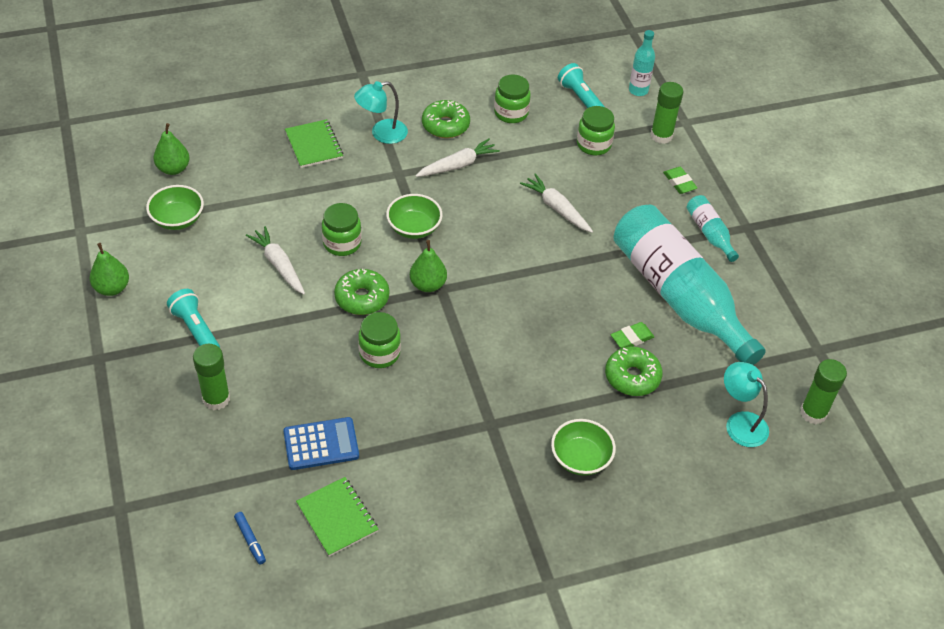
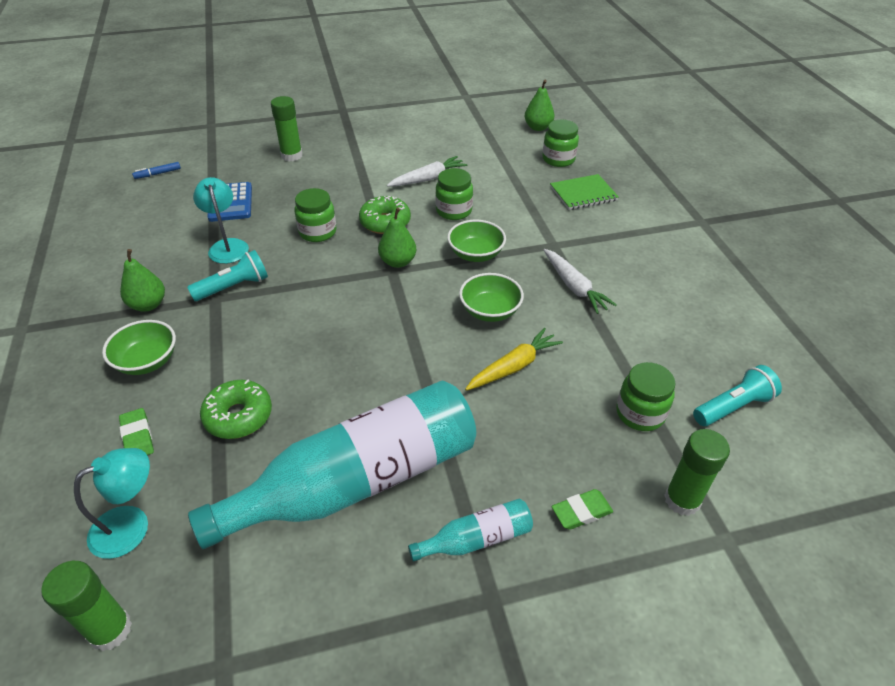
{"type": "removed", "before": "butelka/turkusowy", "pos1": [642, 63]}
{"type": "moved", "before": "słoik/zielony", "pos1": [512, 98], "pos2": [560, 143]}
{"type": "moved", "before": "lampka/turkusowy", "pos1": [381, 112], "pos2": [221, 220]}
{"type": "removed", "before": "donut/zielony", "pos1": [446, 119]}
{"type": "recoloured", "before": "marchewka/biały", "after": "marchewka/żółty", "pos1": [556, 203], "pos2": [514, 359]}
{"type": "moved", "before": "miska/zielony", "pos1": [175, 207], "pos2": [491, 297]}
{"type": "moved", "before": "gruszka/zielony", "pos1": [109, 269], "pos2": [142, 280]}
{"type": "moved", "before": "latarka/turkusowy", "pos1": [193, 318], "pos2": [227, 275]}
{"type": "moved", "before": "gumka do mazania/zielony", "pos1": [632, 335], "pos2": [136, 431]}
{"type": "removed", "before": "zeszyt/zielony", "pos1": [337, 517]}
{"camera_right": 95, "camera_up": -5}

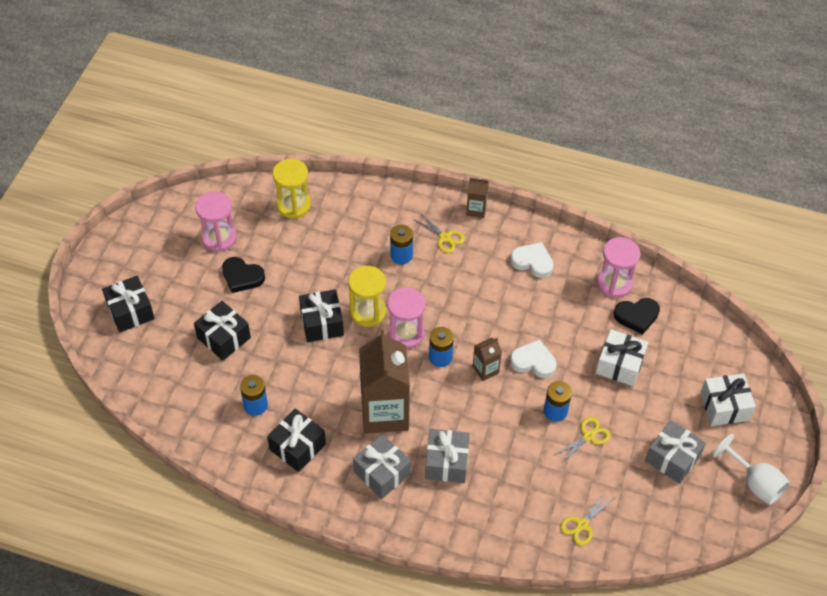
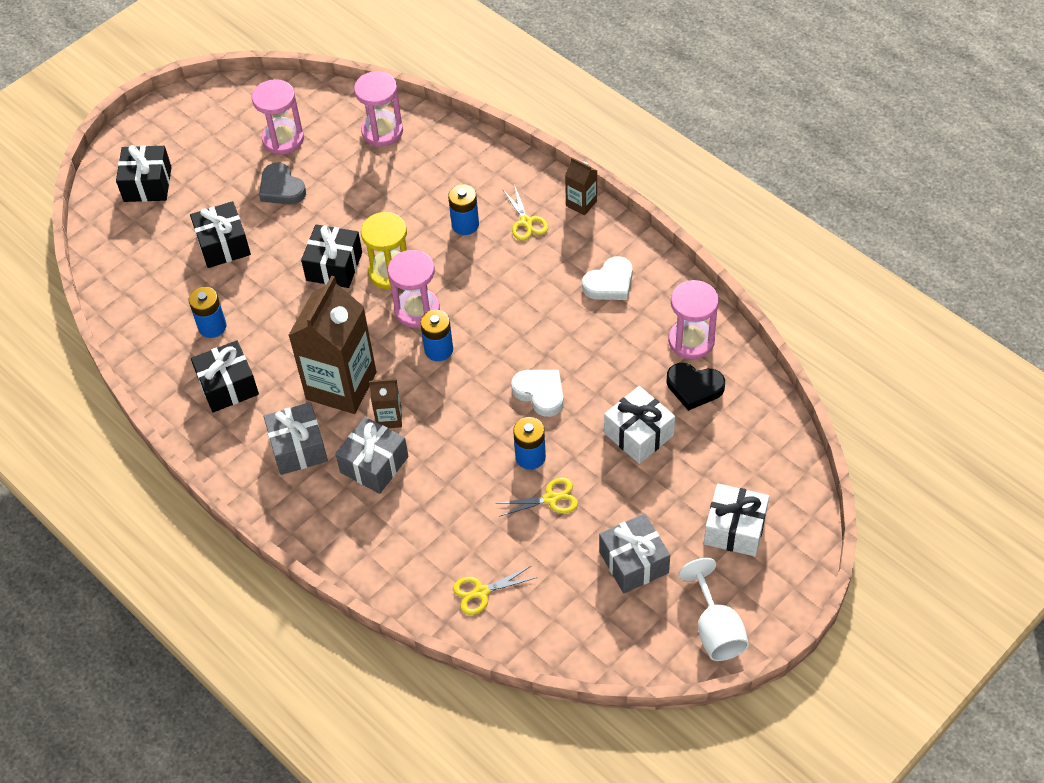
{"type": "recoloured", "before": "klepsydra/żółty", "after": "klepsydra/różowy", "pos1": [292, 189], "pos2": [378, 108]}
{"type": "turned", "before": "serce/biały", "pos1": [532, 260], "pos2": [607, 278], "turn": 90}
{"type": "recoloured", "before": "serce/czarny", "after": "serce/szary", "pos1": [243, 275], "pos2": [282, 183]}
{"type": "moved", "before": "karton mleka/brązowy", "pos1": [487, 359], "pos2": [385, 403]}
{"camera_right": 30, "camera_up": 0}

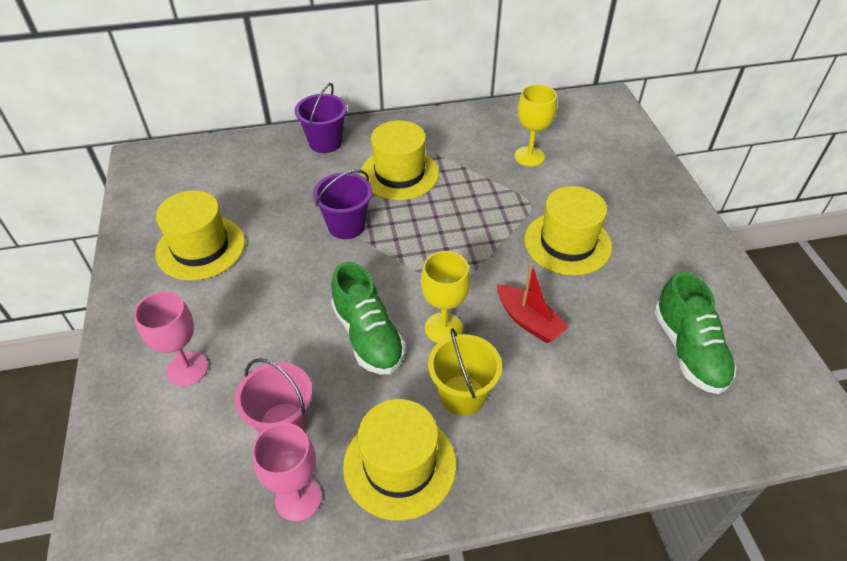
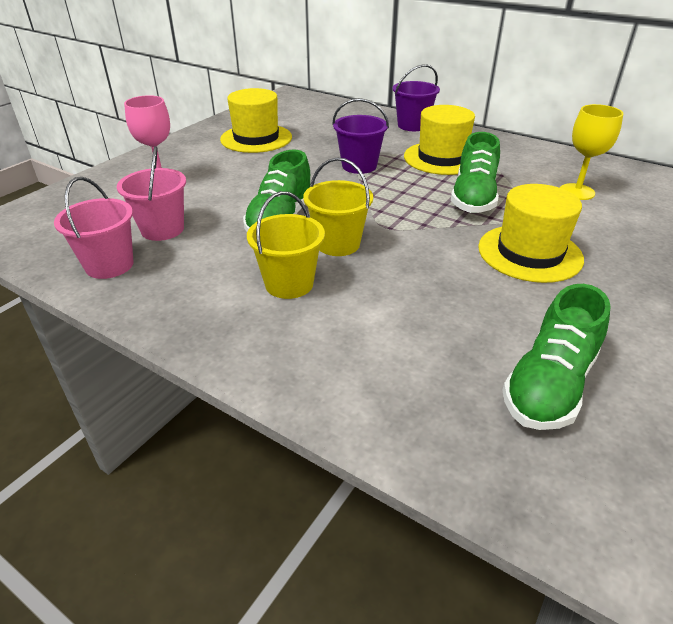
{"type": "replaced", "before": "kielich/żółty", "after": "wiadro/żółty", "pos1": [445, 297], "pos2": [338, 206]}
{"type": "removed", "before": "łódka/czerwony", "pos1": [533, 303]}
{"type": "removed", "before": "kapelusz/żółty", "pos1": [399, 460]}
{"type": "replaced", "before": "kielich/różowy", "after": "wiadro/różowy", "pos1": [287, 472], "pos2": [93, 228]}
{"type": "added", "after": "but/zielony", "pos2": [475, 172]}
{"camera_right": 45, "camera_up": -10}

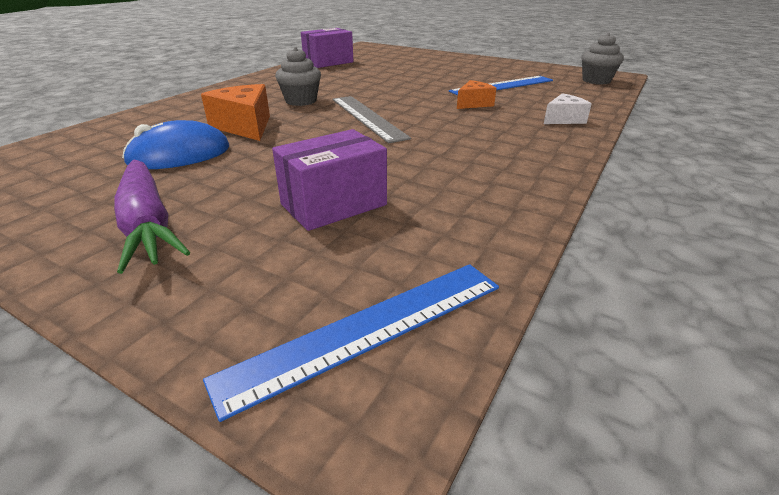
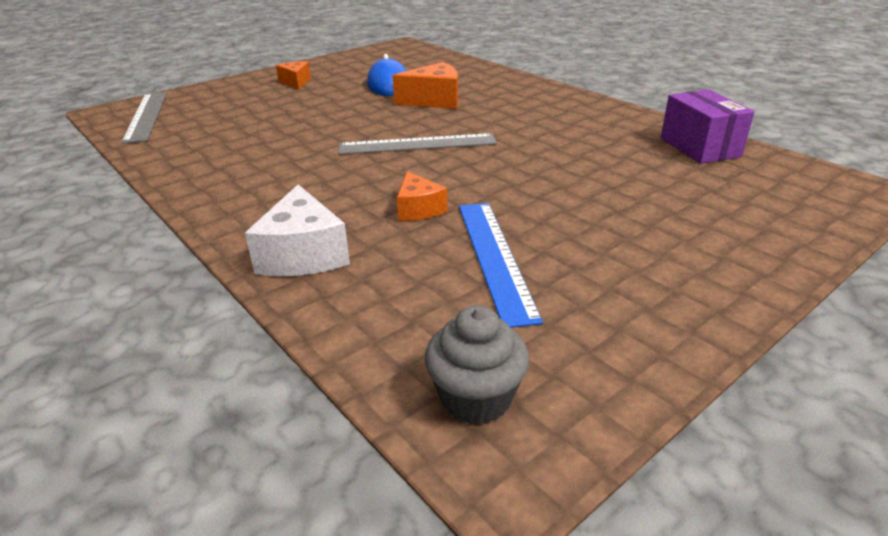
{"type": "removed", "before": "muffinka/szary", "pos1": [298, 76]}
{"type": "resized", "before": "ser/biały", "pos1": [567, 108], "pos2": [297, 230], "scale": 1.6}
{"type": "removed", "before": "pudełko/fioletowy", "pos1": [329, 180]}
{"type": "replaced", "before": "marchewka/fioletowy", "after": "ser/pomarańczowy", "pos1": [152, 217], "pos2": [293, 75]}
{"type": "recoloured", "before": "linijka/niebieski", "after": "linijka/szary", "pos1": [351, 343], "pos2": [144, 118]}
{"camera_right": 110, "camera_up": 0}

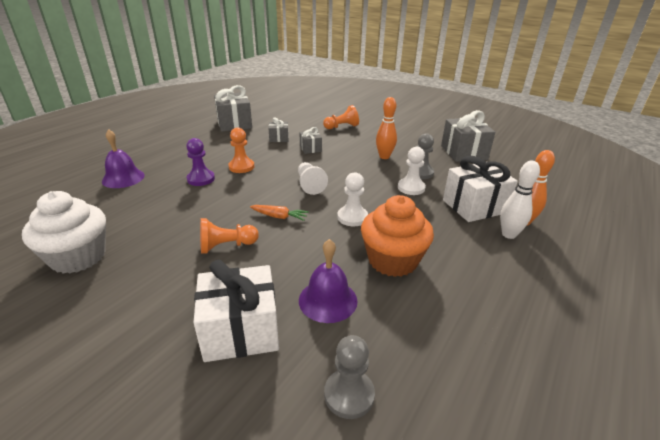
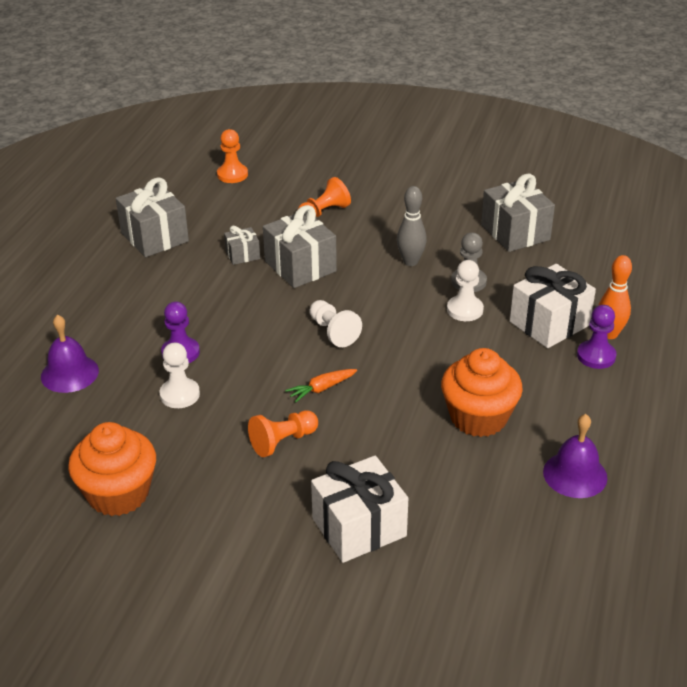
{"type": "recoloured", "before": "kręgiel/pomarańczowy", "after": "kręgiel/szary", "pos1": [386, 128], "pos2": [412, 226]}
{"type": "resized", "before": "prezent/szary", "pos1": [311, 140], "pos2": [300, 246], "scale": 1.92}
{"type": "moved", "before": "pionek/pomarańczowy", "pos1": [241, 150], "pos2": [232, 156]}
{"type": "replaced", "before": "kręgiel/biały", "after": "pionek/fioletowy", "pos1": [520, 200], "pos2": [597, 337]}
{"type": "moved", "before": "pionek/biały", "pos1": [352, 199], "pos2": [179, 375]}
{"type": "recoloured", "before": "muffinka/biały", "after": "muffinka/pomarańczowy", "pos1": [64, 232], "pos2": [112, 469]}
{"type": "turned", "before": "marchewka/pomarańczowy", "pos1": [279, 213], "pos2": [321, 386], "turn": 150}
{"type": "moved", "before": "dzwonek/fioletowy", "pos1": [328, 281], "pos2": [575, 456]}
{"type": "removed", "before": "pionek/szary", "pos1": [349, 377]}
{"camera_right": -15, "camera_up": 5}

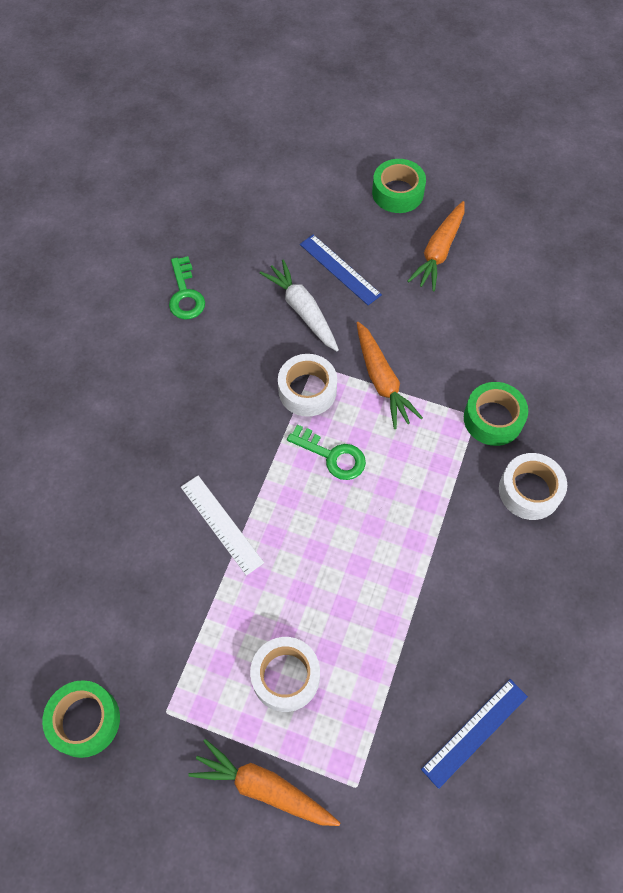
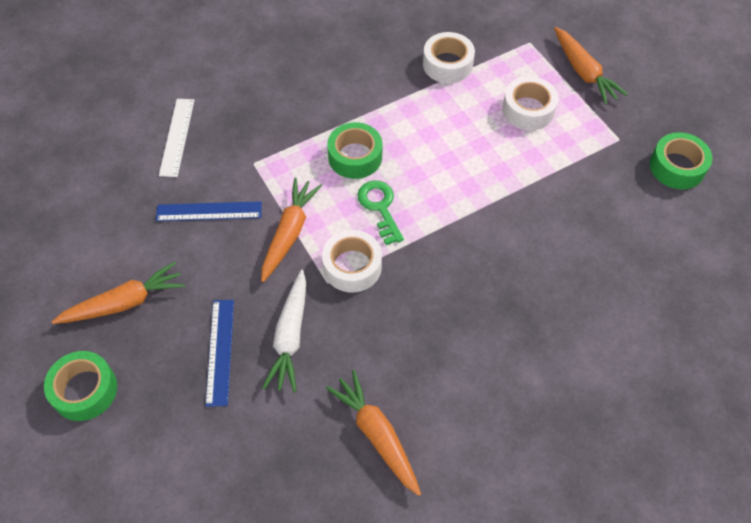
{"type": "replaced", "before": "klucz/zielony", "after": "marchewka/pomarańczowy", "pos1": [187, 287], "pos2": [373, 433]}
{"type": "moved", "before": "taśma klejąca/zielony", "pos1": [496, 414], "pos2": [354, 150]}
{"type": "moved", "before": "taśma klejąca/biały", "pos1": [533, 486], "pos2": [449, 57]}
{"type": "moved", "before": "linijka/biały", "pos1": [222, 526], "pos2": [176, 138]}
{"type": "moved", "before": "linijka/niebieski", "pos1": [474, 734], "pos2": [209, 211]}
{"camera_right": -140, "camera_up": -5}

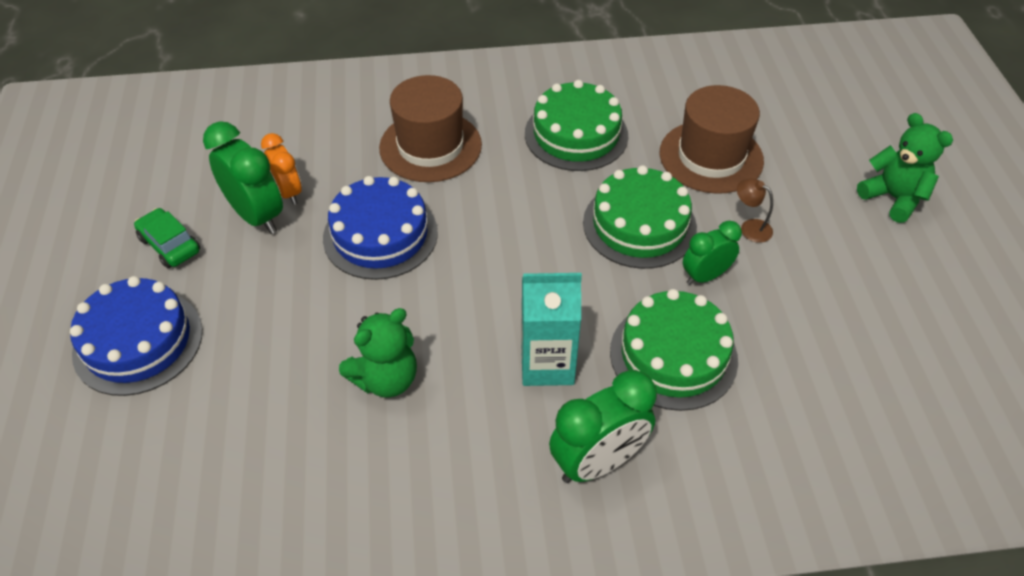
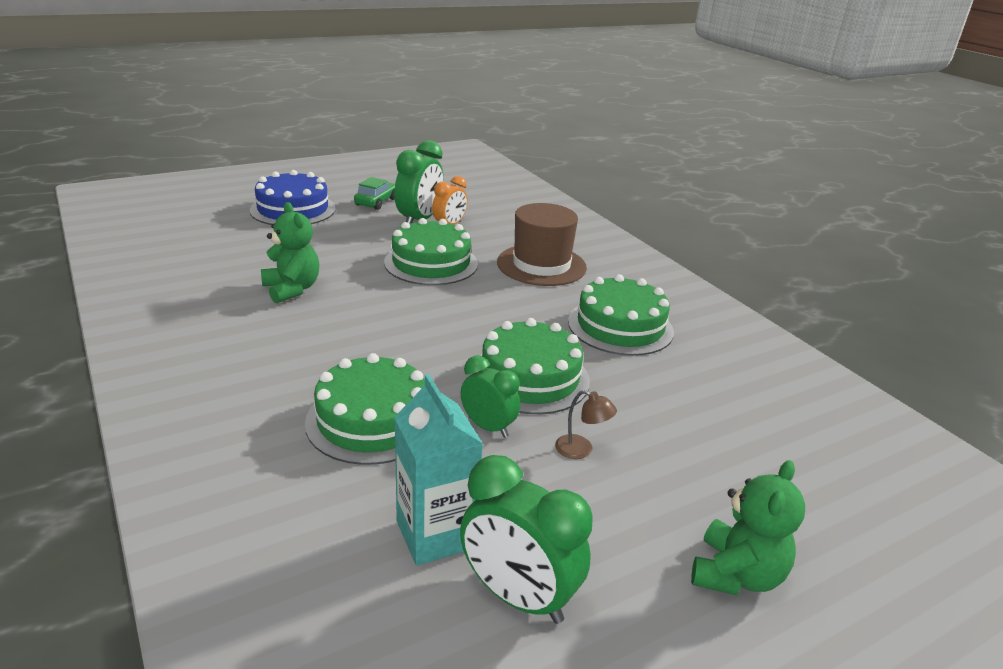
{"type": "removed", "before": "kapelusz/brązowy", "pos1": [711, 139]}
{"type": "recoloured", "before": "tort/niebieski", "after": "tort/zielony", "pos1": [380, 228], "pos2": [431, 251]}
{"type": "turned", "before": "lampka/brązowy", "pos1": [755, 210], "pos2": [586, 424], "turn": 105}
{"type": "moved", "before": "karton mleka/turkusowy", "pos1": [551, 329], "pos2": [438, 470]}
{"type": "turned", "before": "miś/zielony", "pos1": [378, 353], "pos2": [290, 252], "turn": -150}
{"type": "moved", "before": "budzik/zielony", "pos1": [603, 426], "pos2": [526, 539]}
{"camera_right": 65, "camera_up": -20}

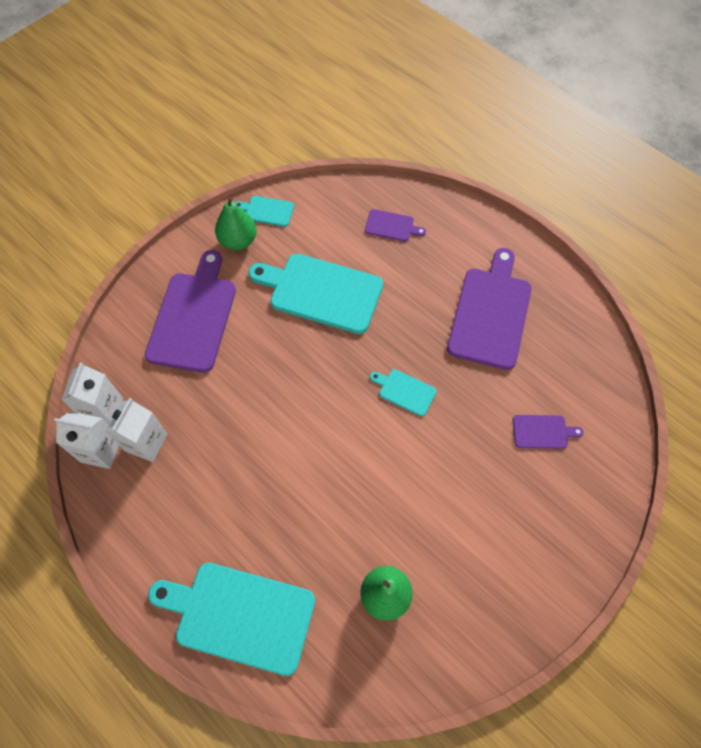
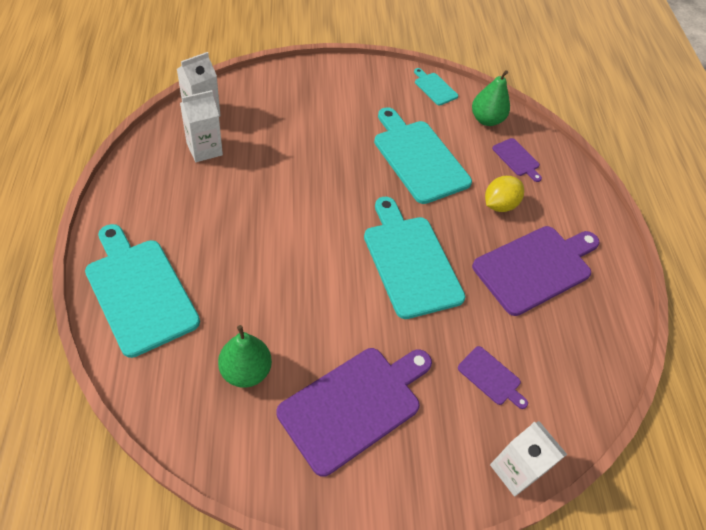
{"type": "moved", "before": "gruszka/zielony", "pos1": [236, 223], "pos2": [491, 98]}
{"type": "moved", "before": "deska do krojenia/fioletowy", "pos1": [190, 311], "pos2": [354, 412]}
{"type": "resized", "before": "deska do krojenia/turkusowy", "pos1": [403, 392], "pos2": [415, 258], "scale": 2.13}
{"type": "moved", "before": "karton mleka/biały", "pos1": [86, 440], "pos2": [528, 459]}
{"type": "added", "after": "cytryna/żółty", "pos2": [504, 194]}
{"camera_right": 35, "camera_up": -10}

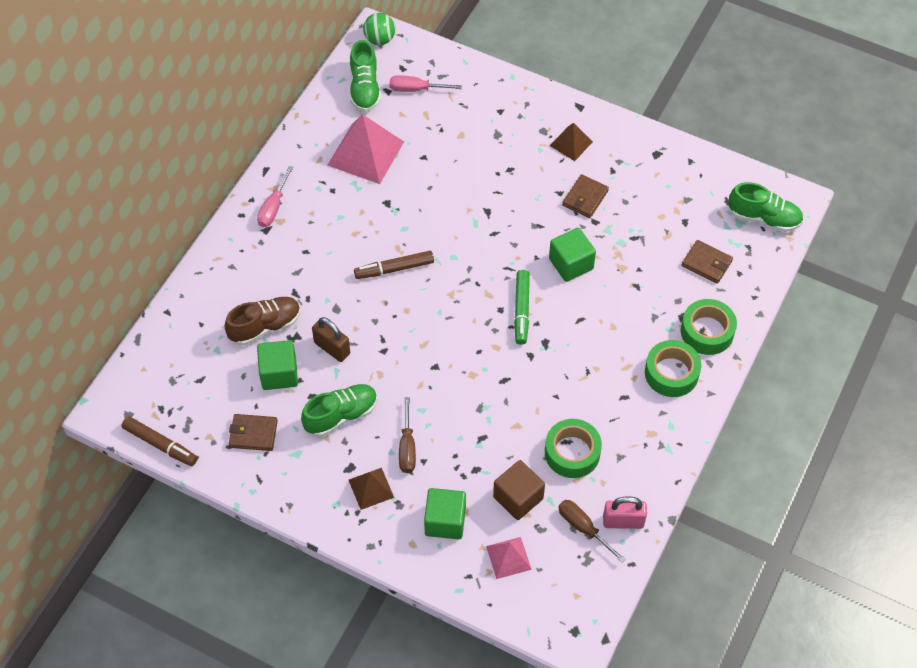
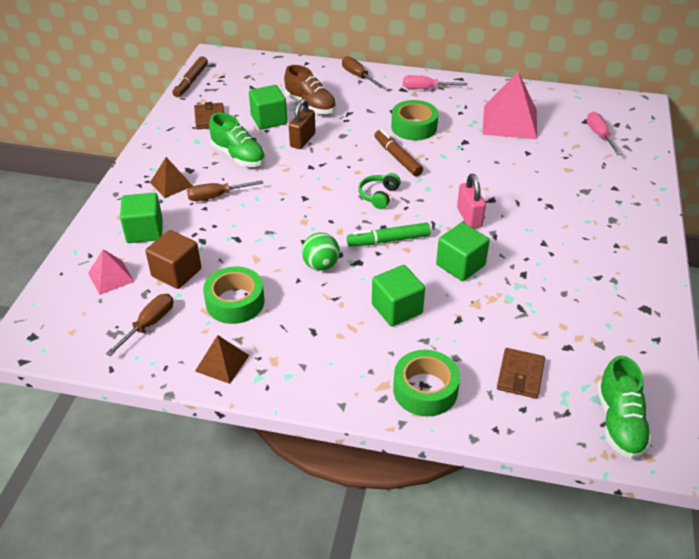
{"type": "moved", "before": "piłka/zielony", "pos1": [379, 29], "pos2": [321, 252]}
{"type": "removed", "before": "but/zielony", "pos1": [365, 76]}
{"type": "moved", "before": "piramida/brązowy", "pos1": [571, 142], "pos2": [222, 359]}
{"type": "removed", "before": "portfel/brązowy", "pos1": [585, 196]}
{"type": "moved", "before": "taśma klejąca/zielony", "pos1": [673, 368], "pos2": [414, 120]}
{"type": "moved", "before": "kłódka/różowy", "pos1": [625, 512], "pos2": [471, 201]}
{"type": "added", "after": "śrubokręt/brązowy", "pos2": [363, 72]}
{"type": "added", "after": "słuchawki/zielony", "pos2": [380, 191]}
{"type": "added", "after": "sześcian/zielony", "pos2": [398, 295]}
{"camera_right": 75, "camera_up": -15}

